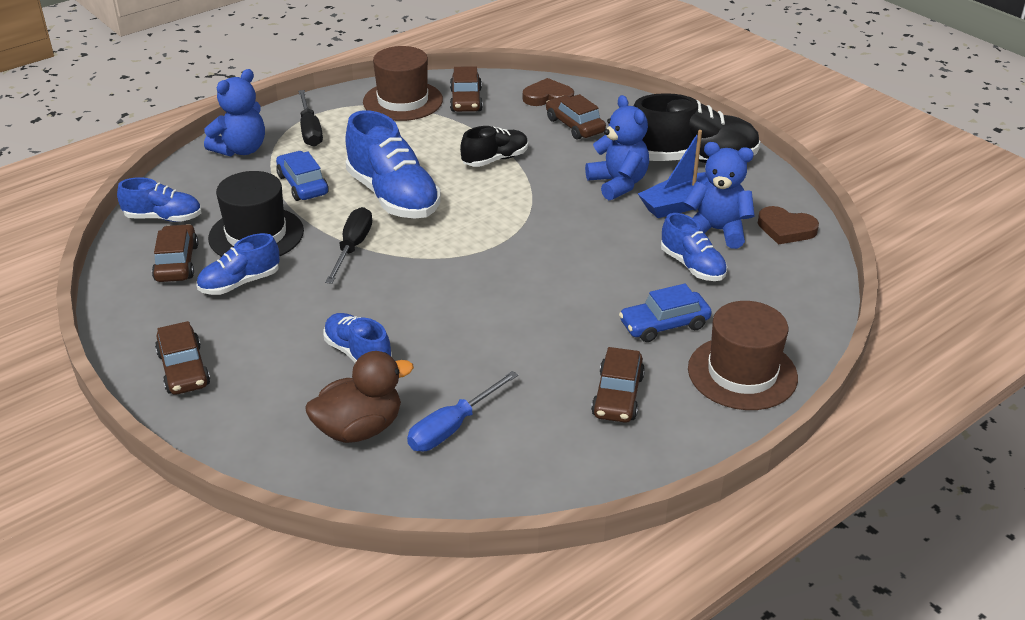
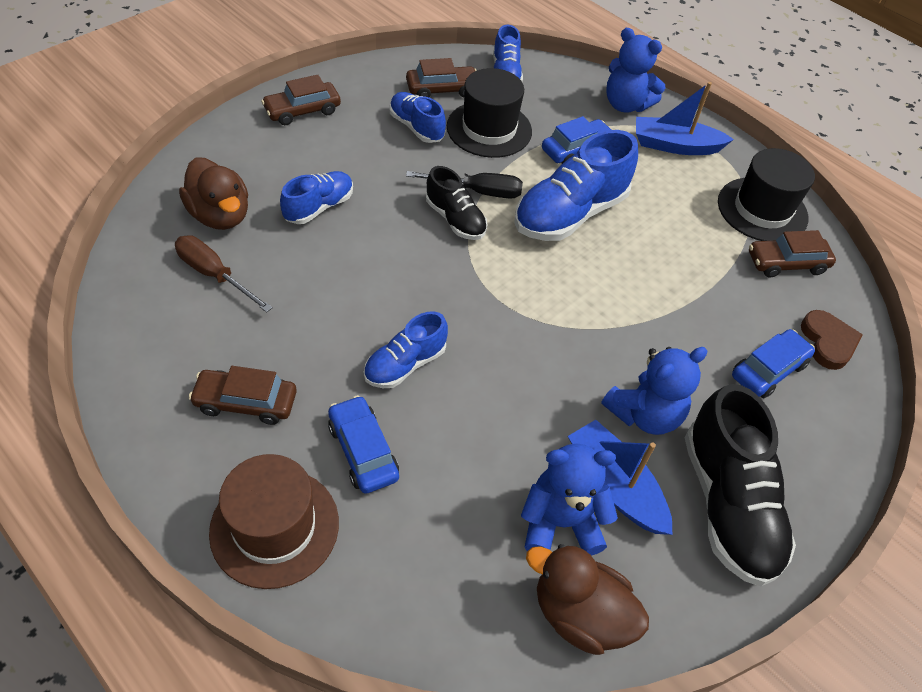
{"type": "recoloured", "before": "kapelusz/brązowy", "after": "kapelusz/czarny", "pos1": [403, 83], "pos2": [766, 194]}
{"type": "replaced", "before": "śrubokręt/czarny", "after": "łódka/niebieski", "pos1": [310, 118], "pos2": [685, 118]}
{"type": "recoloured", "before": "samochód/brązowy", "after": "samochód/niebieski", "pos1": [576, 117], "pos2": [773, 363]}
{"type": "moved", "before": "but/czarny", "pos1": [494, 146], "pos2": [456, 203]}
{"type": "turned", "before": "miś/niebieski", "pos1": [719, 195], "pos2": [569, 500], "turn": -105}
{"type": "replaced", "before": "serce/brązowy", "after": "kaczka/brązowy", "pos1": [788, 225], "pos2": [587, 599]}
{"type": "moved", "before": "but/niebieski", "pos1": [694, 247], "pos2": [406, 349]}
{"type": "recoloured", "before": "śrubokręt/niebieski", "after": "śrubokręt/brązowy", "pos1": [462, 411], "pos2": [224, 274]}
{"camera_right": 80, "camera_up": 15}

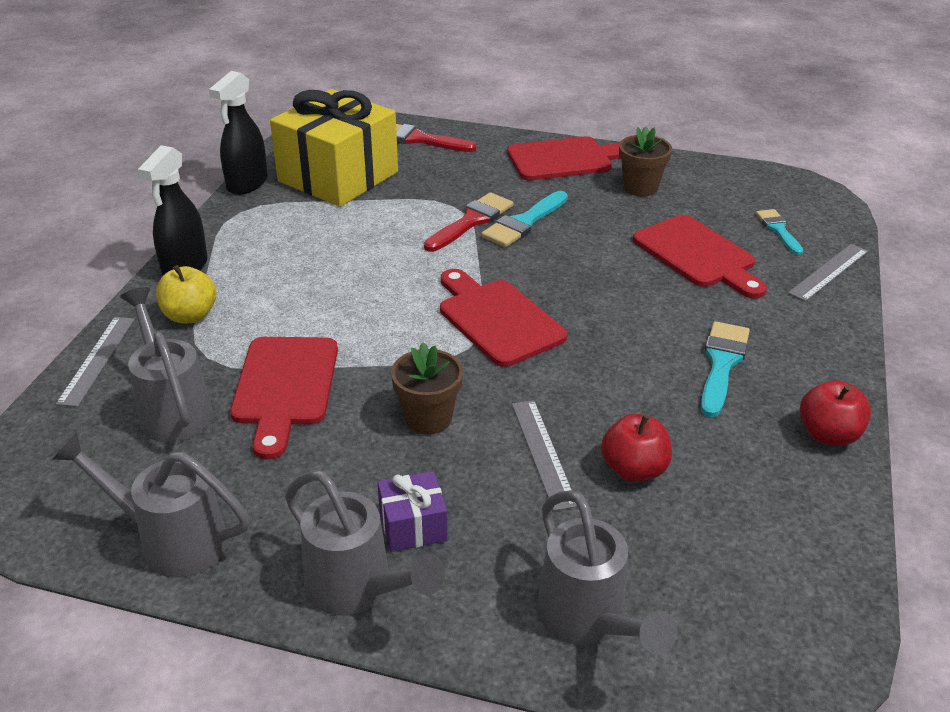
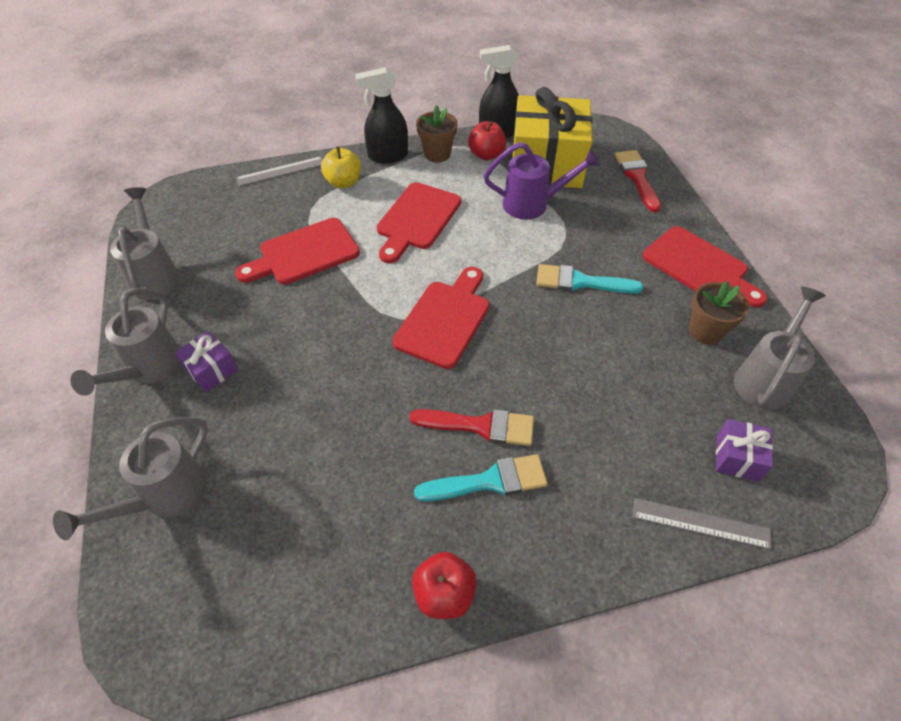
{"type": "moved", "before": "pędzel/czerwony", "pos1": [468, 222], "pos2": [472, 427]}
{"type": "replaced", "before": "pędzel/turkusowy", "after": "prezent/fioletowy", "pos1": [779, 232], "pos2": [744, 450]}
{"type": "moved", "before": "deska do krojenia/czerwony", "pos1": [700, 256], "pos2": [419, 222]}
{"type": "moved", "before": "konewka/szary", "pos1": [166, 364], "pos2": [780, 348]}
{"type": "moved", "before": "doniczka/brązowy", "pos1": [427, 388], "pos2": [437, 133]}
{"type": "removed", "before": "linijka/szary", "pos1": [544, 455]}
{"type": "moved", "before": "jabłko/czerwony", "pos1": [636, 448], "pos2": [487, 141]}
{"type": "added", "after": "konewka/fioletowy", "pos2": [542, 180]}
{"camera_right": 60, "camera_up": 15}

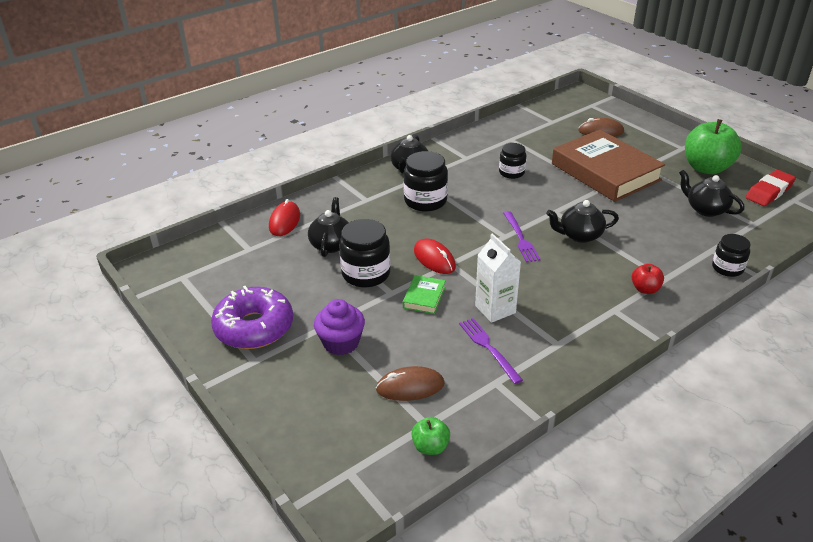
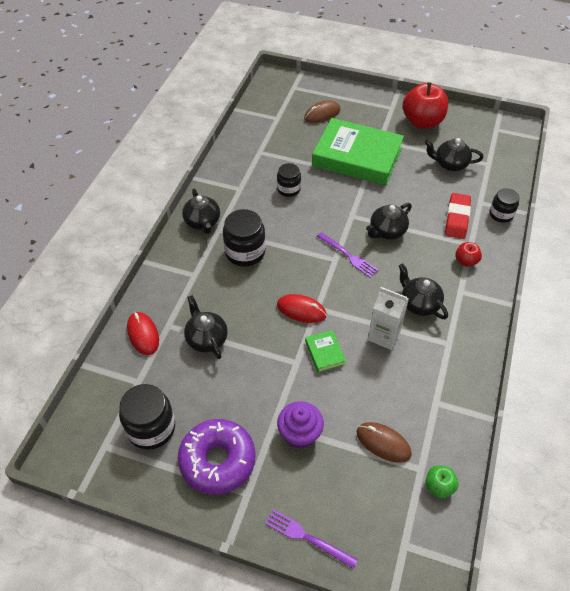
{"type": "recoloured", "before": "jabłko/zielony", "after": "jabłko/czerwony", "pos1": [713, 146], "pos2": [425, 105]}
{"type": "recoloured", "before": "książka/brązowy", "after": "książka/zielony", "pos1": [608, 166], "pos2": [358, 151]}
{"type": "moved", "before": "gumka do mazania/czerwony", "pos1": [771, 188], "pos2": [458, 216]}
{"type": "moved", "before": "słoik/czarny", "pos1": [365, 253], "pos2": [147, 417]}
{"type": "moved", "before": "widelec/fioletowy", "pos1": [491, 351], "pos2": [311, 539]}
{"type": "turned", "before": "myszka/brązowy", "pos1": [410, 383], "pos2": [384, 442], "turn": 75}
{"type": "added", "after": "imbryk/czarny", "pos2": [423, 291]}
{"camera_right": -35, "camera_up": 15}

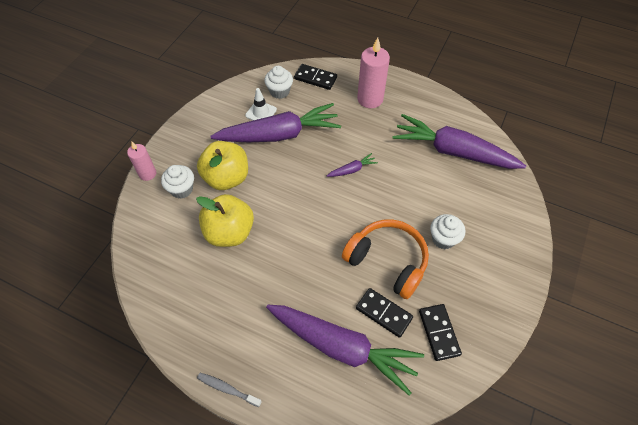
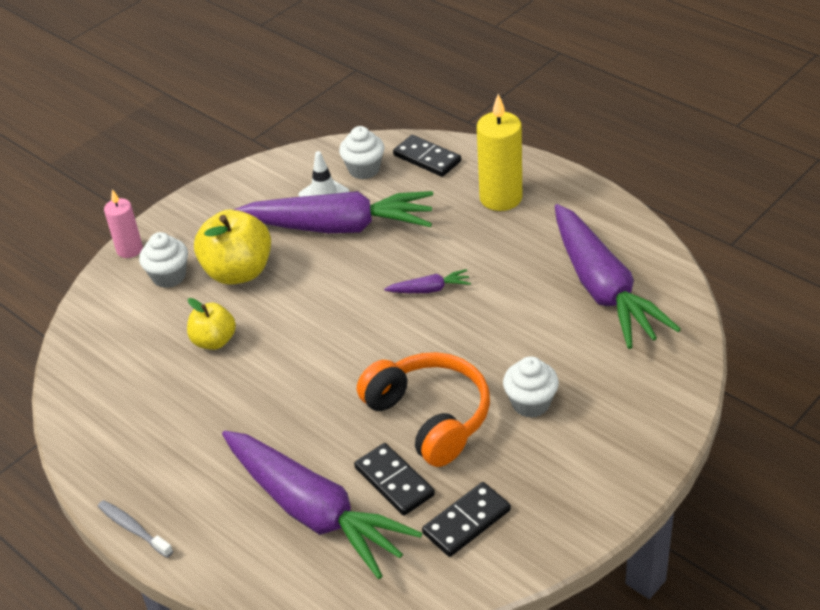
{"type": "recoloured", "before": "świeca/różowy", "after": "świeca/żółty", "pos1": [373, 72], "pos2": [499, 152]}
{"type": "turned", "before": "marchewka/fioletowy", "pos1": [459, 141], "pos2": [618, 276], "turn": -150}
{"type": "resized", "before": "jabłko/żółty", "pos1": [225, 220], "pos2": [211, 324], "scale": 0.6}
{"type": "turned", "before": "kostka domina/czarny", "pos1": [440, 332], "pos2": [466, 519], "turn": 45}
{"camera_right": 20, "camera_up": -15}

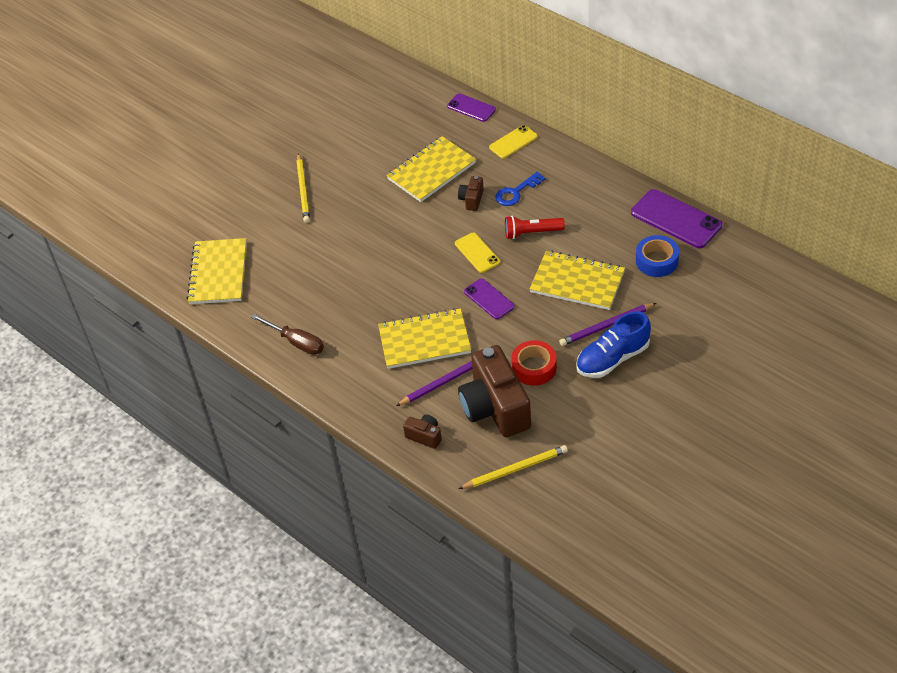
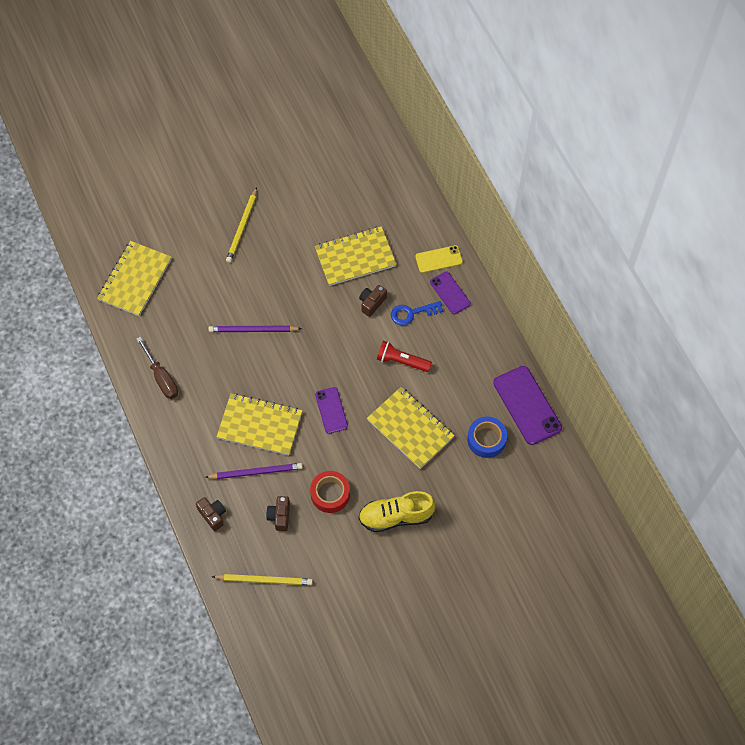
{"type": "moved", "before": "telefon/fioletowy", "pos1": [471, 107], "pos2": [450, 293]}
{"type": "removed", "before": "telefon/żółty", "pos1": [477, 253]}
{"type": "moved", "before": "ołówek/fioletowy", "pos1": [607, 324], "pos2": [255, 329]}
{"type": "recoloured", "before": "but/niebieski", "after": "but/żółty", "pos1": [613, 344], "pos2": [397, 511]}
{"type": "resized", "before": "aparat fotograficzny/brązowy", "pos1": [494, 391], "pos2": [278, 513], "scale": 0.44}
{"camera_right": 20, "camera_up": 15}

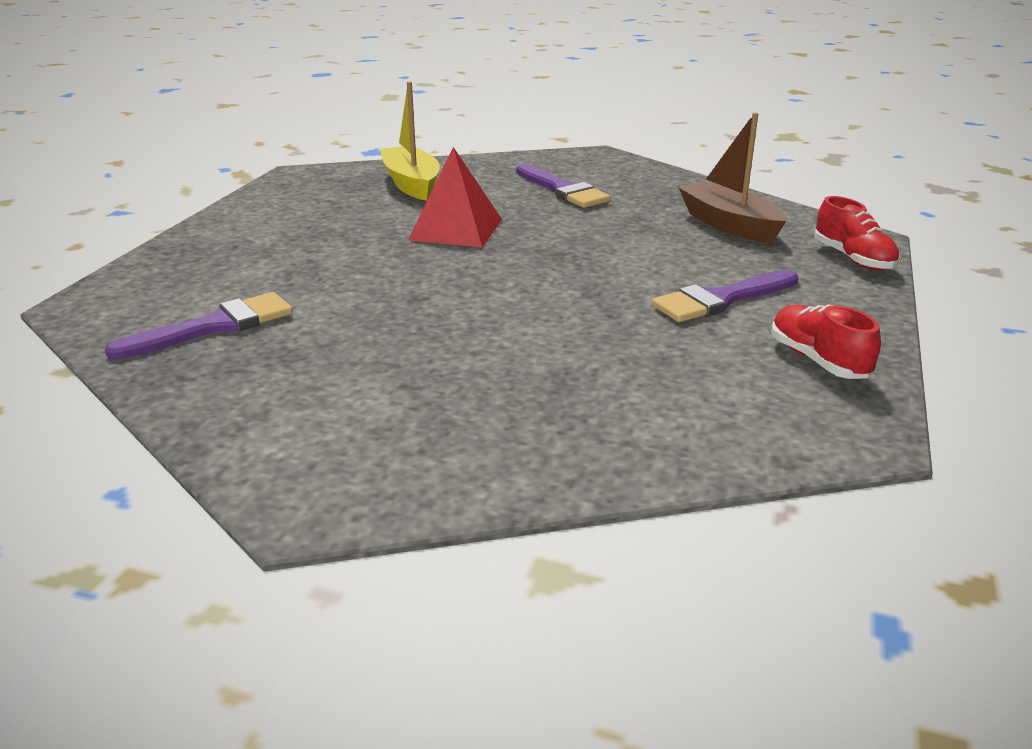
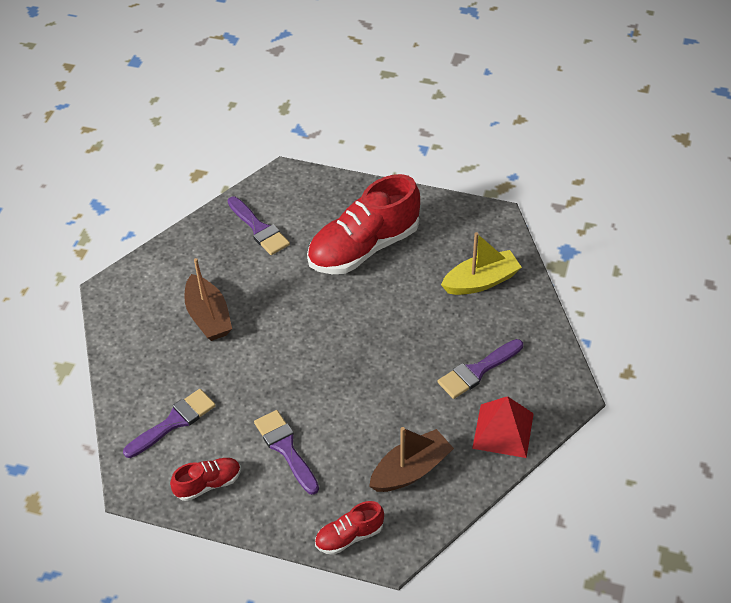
{"type": "moved", "before": "piramida/czerwony", "pos1": [455, 197], "pos2": [503, 427]}
{"type": "added", "after": "but/czerwony", "pos2": [363, 224]}
{"type": "added", "after": "łódka/brązowy", "pos2": [208, 299]}
{"type": "added", "after": "pędzel/fioletowy", "pos2": [169, 423]}
{"camera_right": 90, "camera_up": 20}

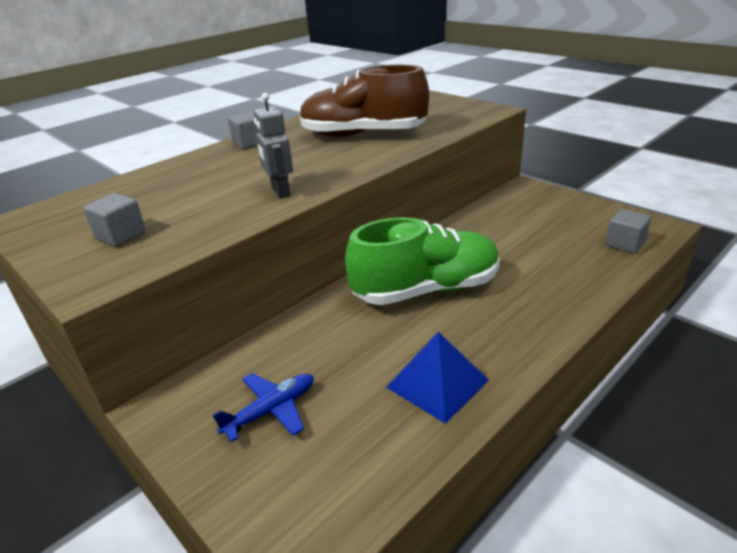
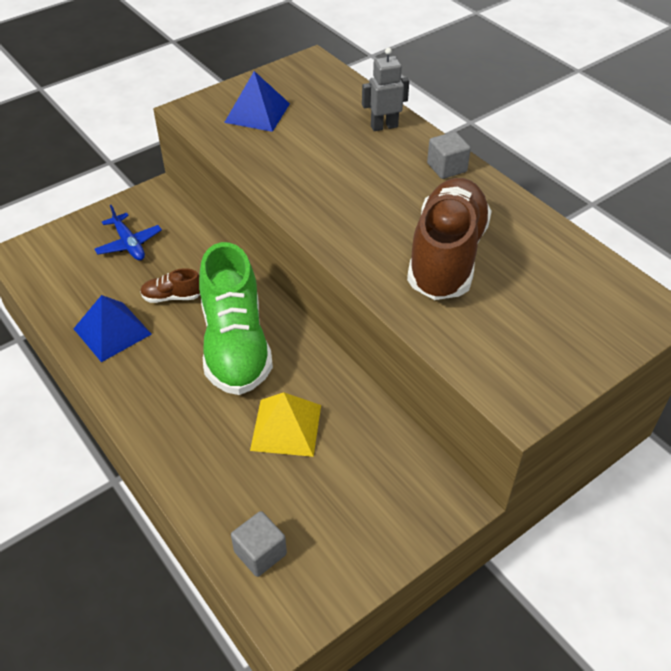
{"type": "moved", "before": "robot/szary", "pos1": [273, 145], "pos2": [385, 89]}
{"type": "replaced", "before": "sześcian/szary", "after": "piramida/niebieski", "pos1": [114, 220], "pos2": [257, 101]}
{"type": "added", "after": "but/brązowy", "pos2": [170, 285]}
{"type": "added", "after": "piramida/żółty", "pos2": [285, 424]}
{"camera_right": 95, "camera_up": 15}

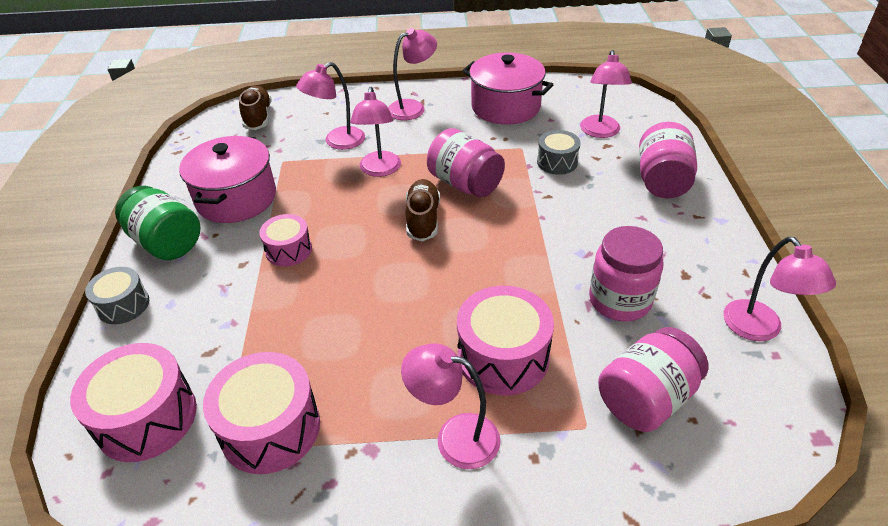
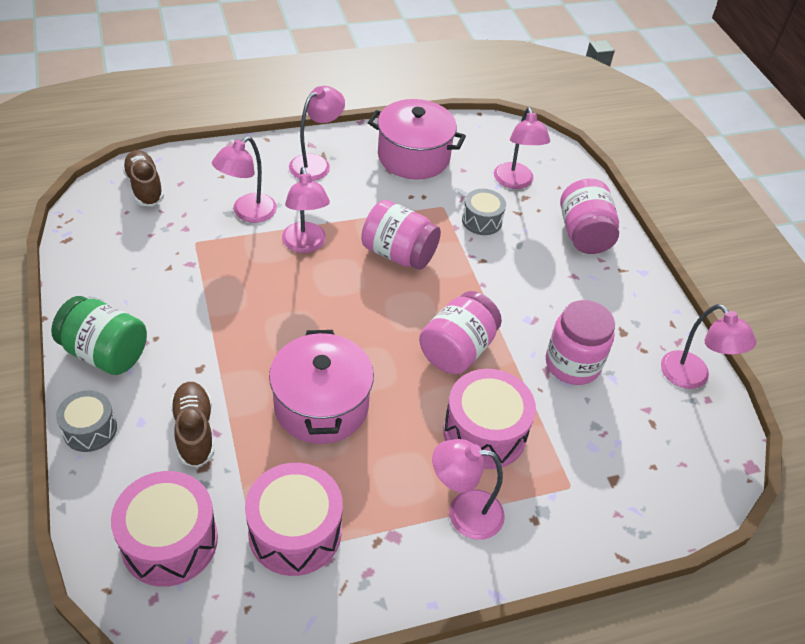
{"type": "moved", "before": "garnek/różowy", "pos1": [227, 179], "pos2": [321, 387]}
{"type": "moved", "before": "but/brązowy", "pos1": [422, 210], "pos2": [192, 424]}
{"type": "removed", "before": "bęben/różowy", "pos1": [285, 240]}
{"type": "moved", "before": "słoik/różowy", "pos1": [653, 379], "pos2": [460, 332]}
{"camera_right": -20, "camera_up": 5}

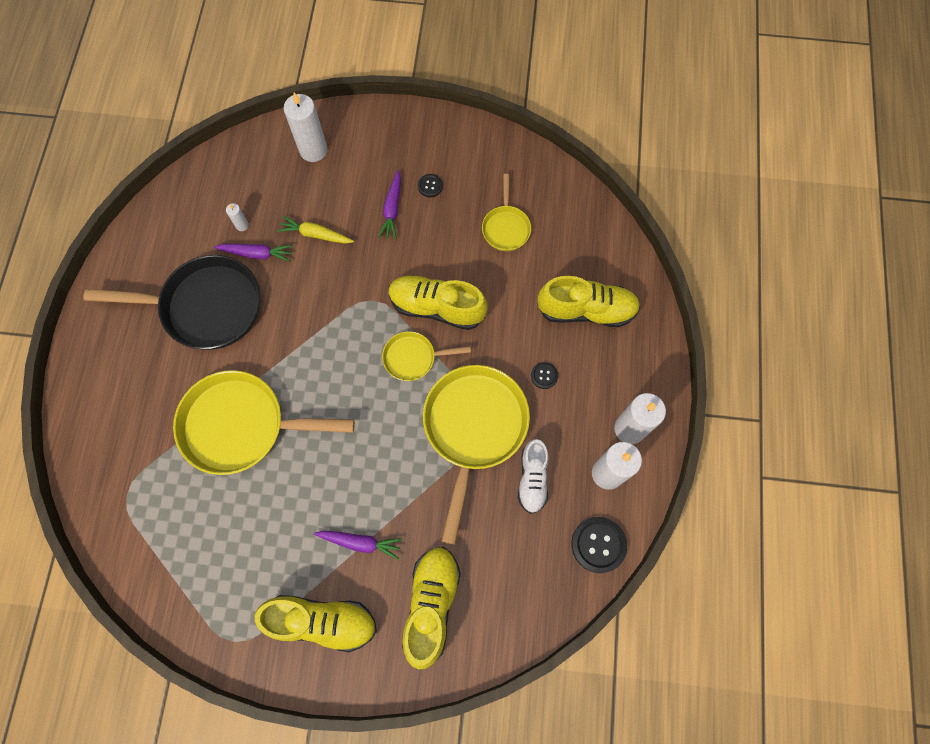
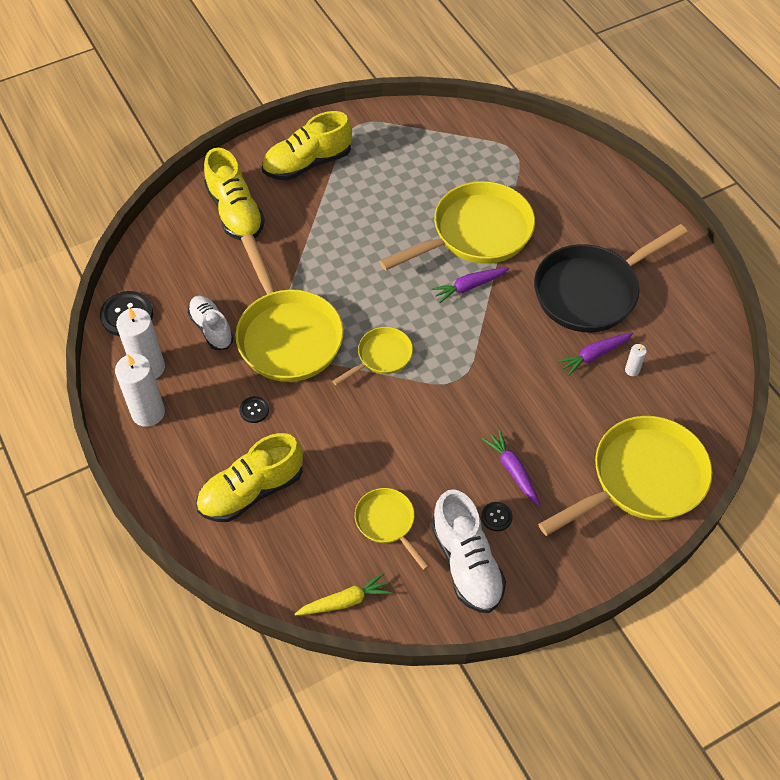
{"type": "replaced", "before": "świeca/biały", "after": "patelnia/żółty", "pos1": [306, 127], "pos2": [625, 476]}
{"type": "moved", "before": "marchewka/żółty", "pos1": [315, 230], "pos2": [343, 594]}
{"type": "removed", "before": "but/żółty", "pos1": [437, 302]}
{"type": "moved", "before": "marchewka/fioletowy", "pos1": [358, 545], "pos2": [470, 285]}
{"type": "added", "after": "but/biały", "pos2": [468, 551]}
{"camera_right": 145, "camera_up": -15}

